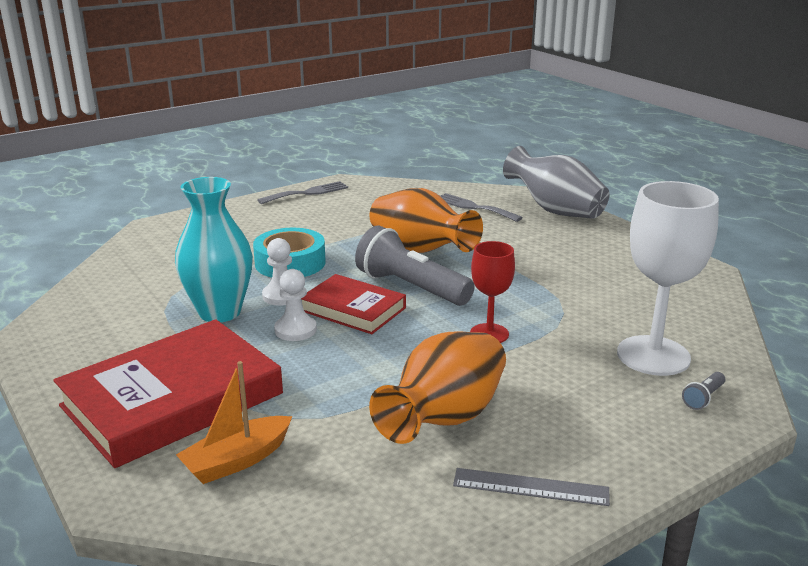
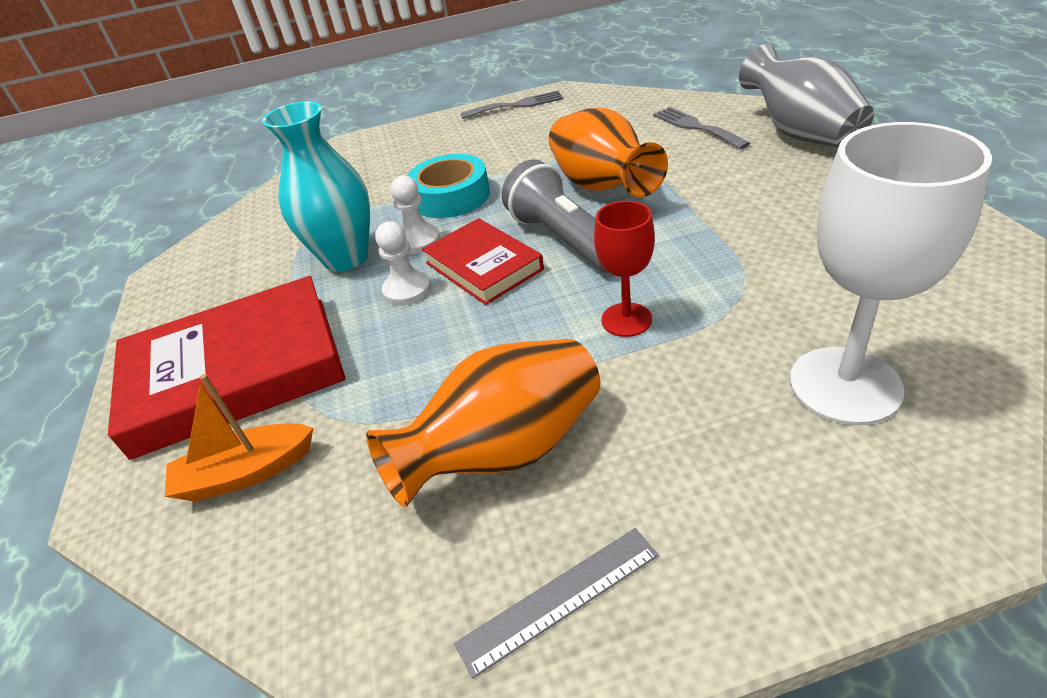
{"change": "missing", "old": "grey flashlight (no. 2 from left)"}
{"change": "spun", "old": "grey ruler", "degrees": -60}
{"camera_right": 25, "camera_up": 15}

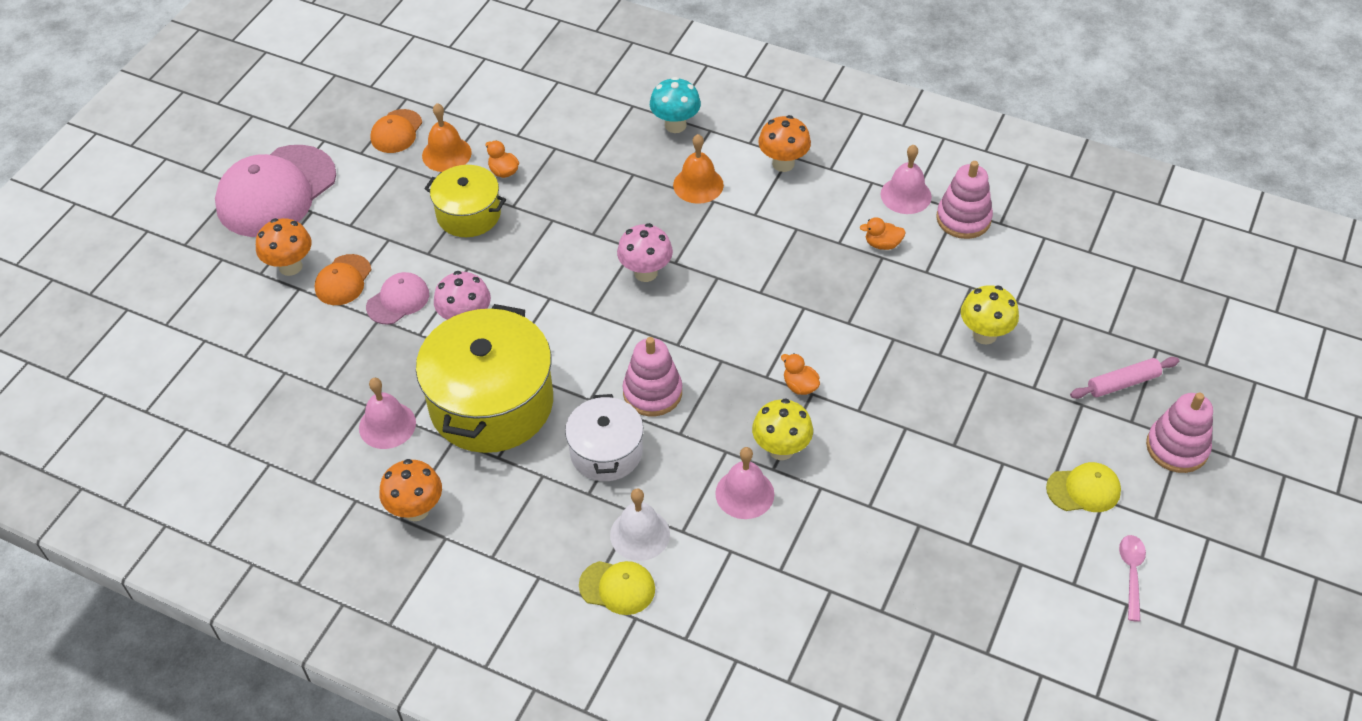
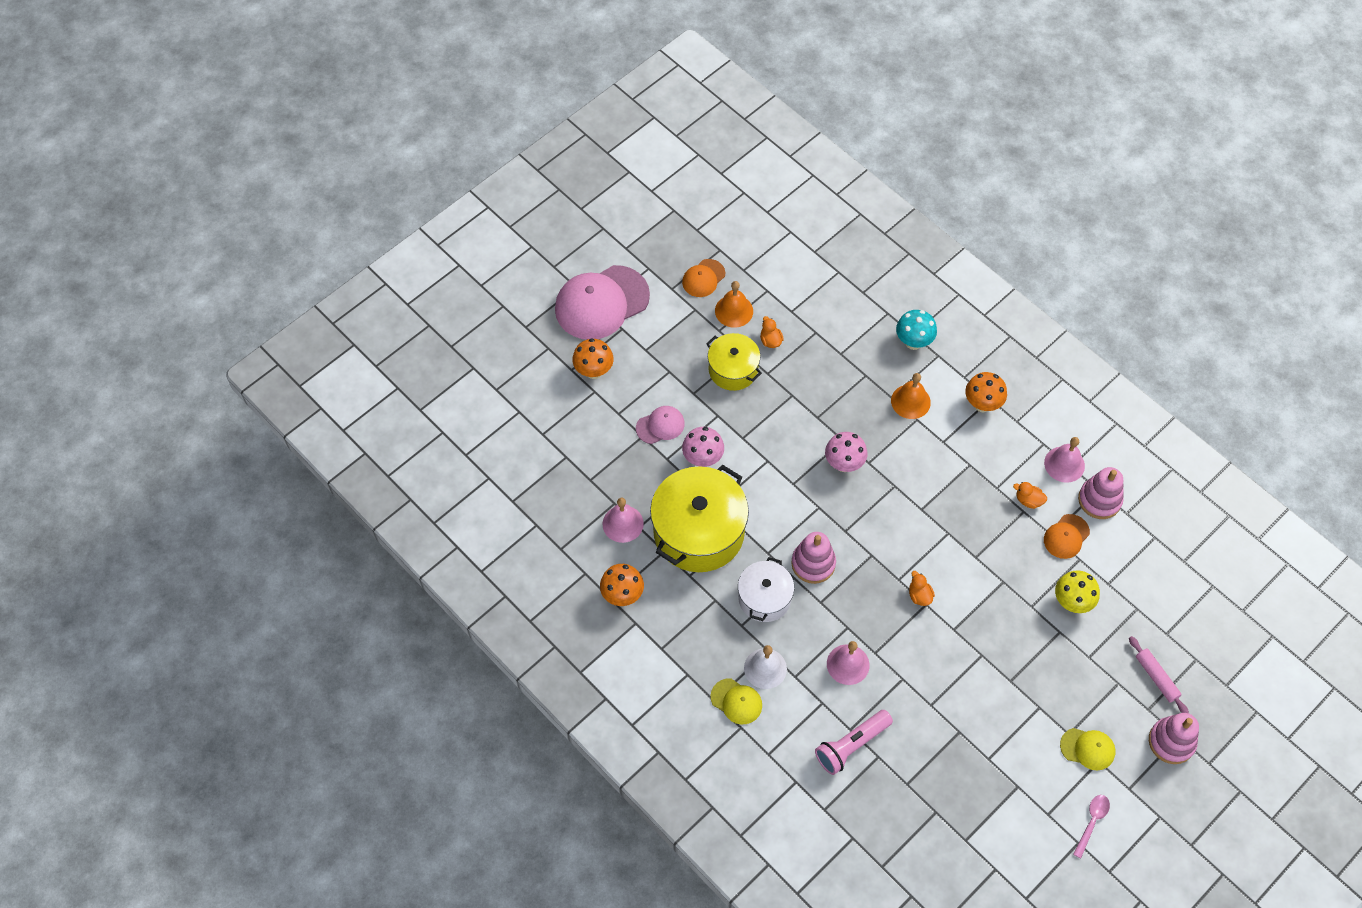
{"change": "missing", "old": "yellow mushroom (no. 1 from left)"}
{"change": "appeared", "new": "pink flashlight"}
{"change": "relocated", "old": "orange cap (no. 1 from left in the first image)", "new": "orange cap (no. 2 from left)"}
{"change": "spun", "old": "pink rolling pin", "degrees": 60}
{"camera_right": 20, "camera_up": 10}

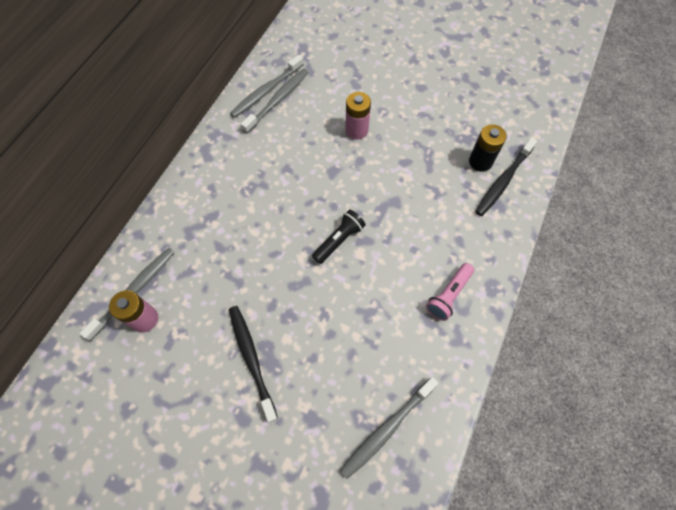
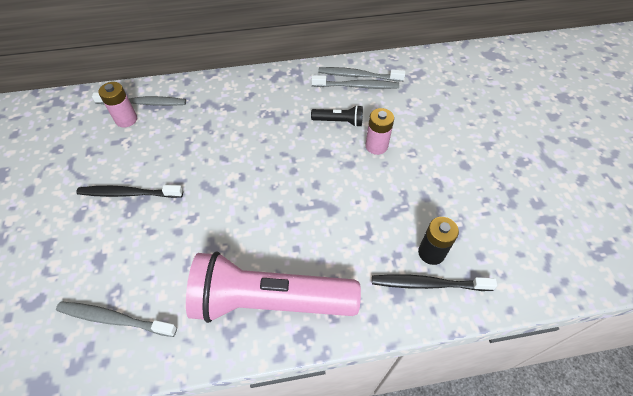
{"change": "relocated", "old": "black flashlight"}
{"change": "spun", "old": "black toothbrush (no. 1 from left)", "degrees": -120}
{"change": "size", "old": "pink flashlight", "factor": 2.36}
{"camera_right": 55, "camera_up": -10}

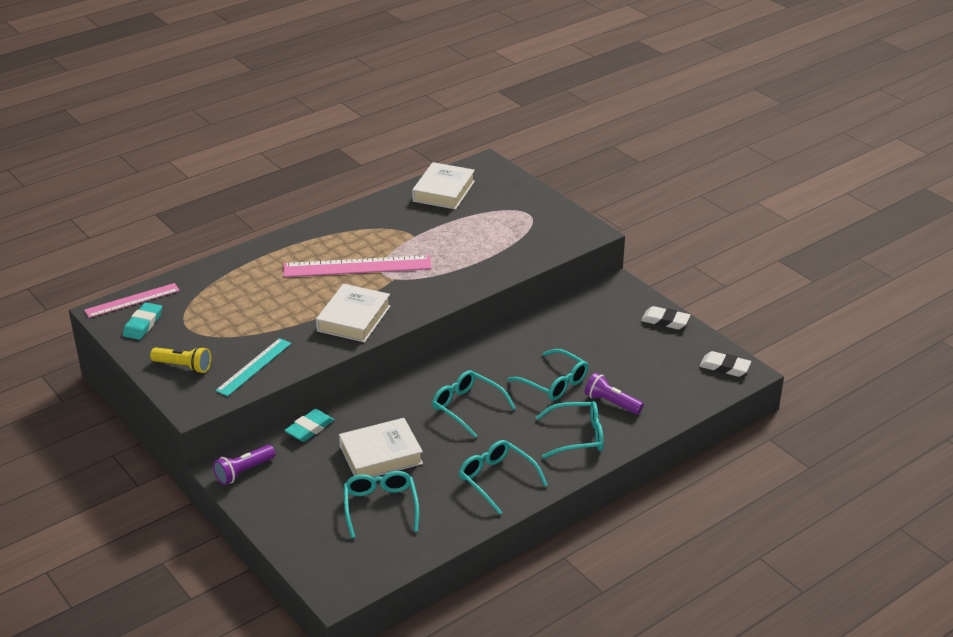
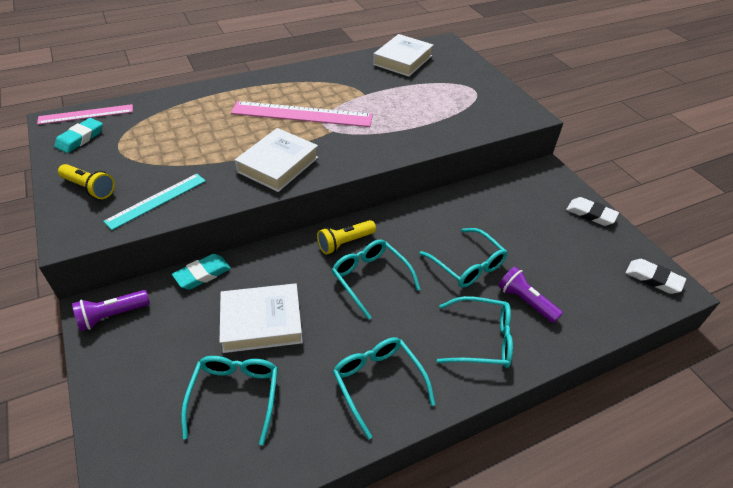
{"change": "appeared", "new": "yellow flashlight (no. 2 from left)"}
{"camera_right": 10, "camera_up": 10}

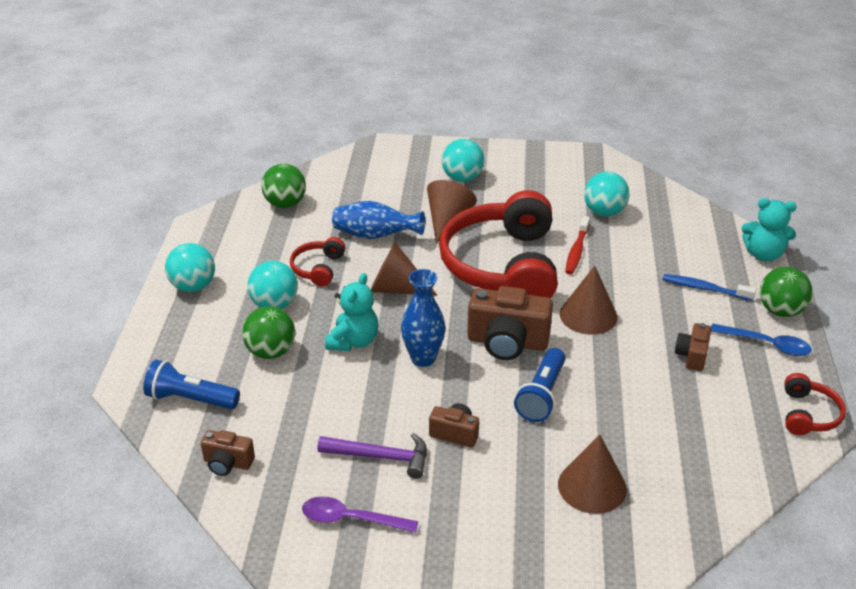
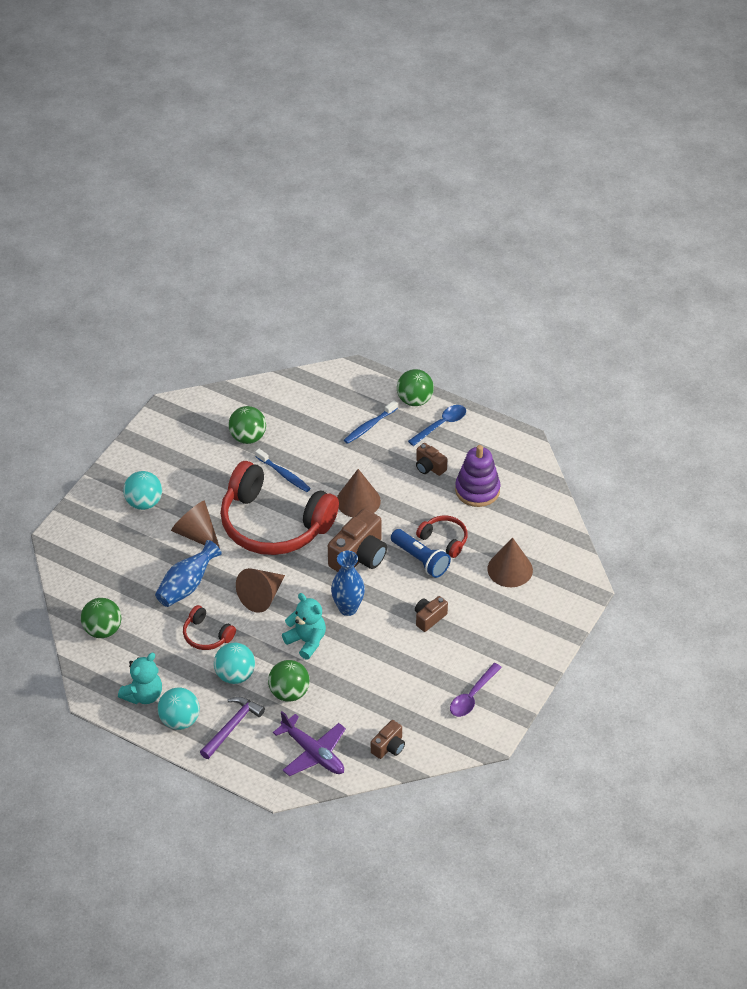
{"change": "appeared", "new": "purple stacking toy"}
{"change": "relocated", "old": "purple hammer"}
{"change": "relocated", "old": "turquoise teddy bear (no. 2 from left in the first image)", "new": "turquoise teddy bear (no. 1 from left)"}
{"change": "relocated", "old": "red headphones (no. 3 from left)"}
{"change": "exchanged", "old": "blue flashlight (no. 1 from left)", "new": "purple plane"}
{"change": "colour", "old": "red toothbrush", "new": "blue toothbrush (no. 1 from left)"}
{"change": "colour", "old": "turquoise ball (no. 4 from left)", "new": "green ball (no. 2 from left)"}
{"camera_right": -65, "camera_up": 10}

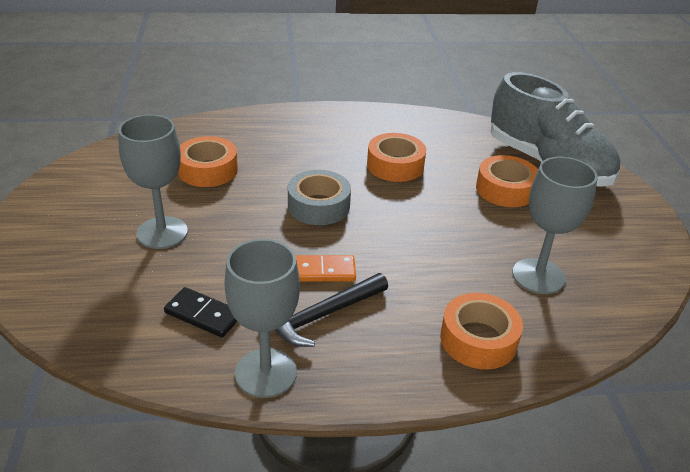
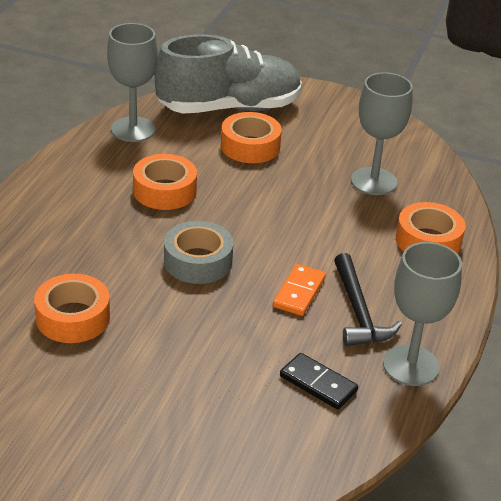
{"change": "relocated", "old": "grey goblet (no. 1 from left)"}
{"change": "spun", "old": "black domino", "degrees": 75}
{"camera_right": -65, "camera_up": 0}

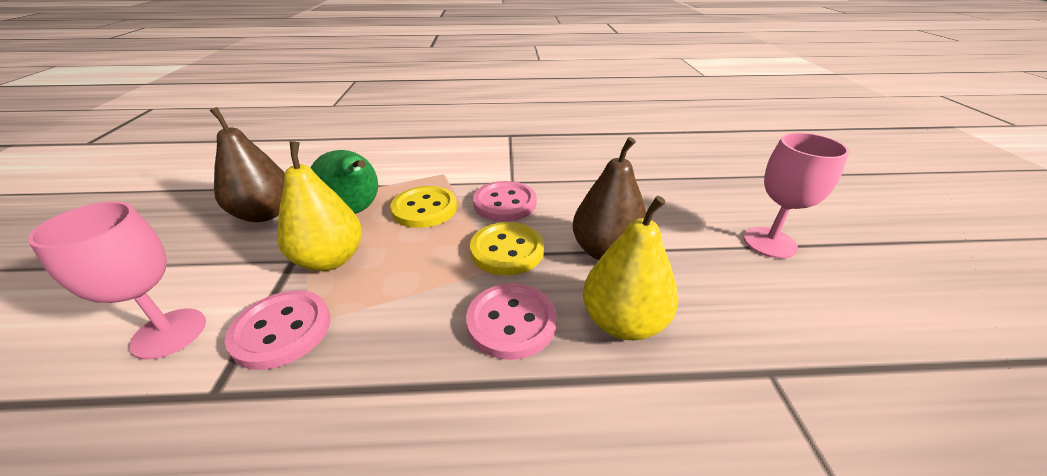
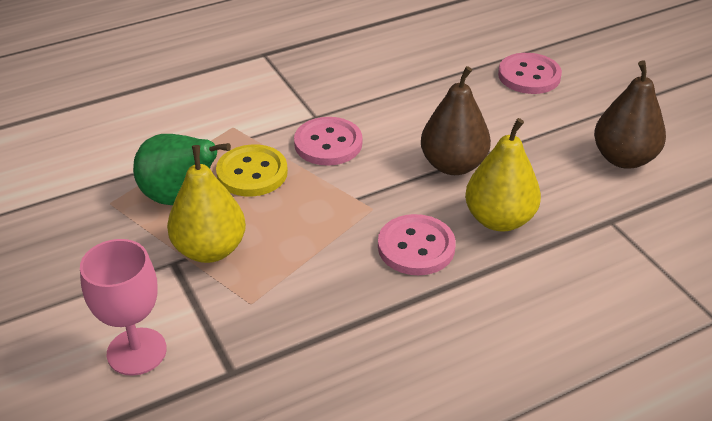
{"change": "missing", "old": "yellow button (no. 2 from left)"}
{"change": "missing", "old": "pink goblet (no. 2 from left)"}
{"change": "relocated", "old": "brown pear (no. 1 from left in the first image)", "new": "brown pear (no. 2 from left)"}
{"change": "relocated", "old": "pink button (no. 1 from left in the first image)", "new": "pink button (no. 3 from left)"}
{"camera_right": -25, "camera_up": 5}

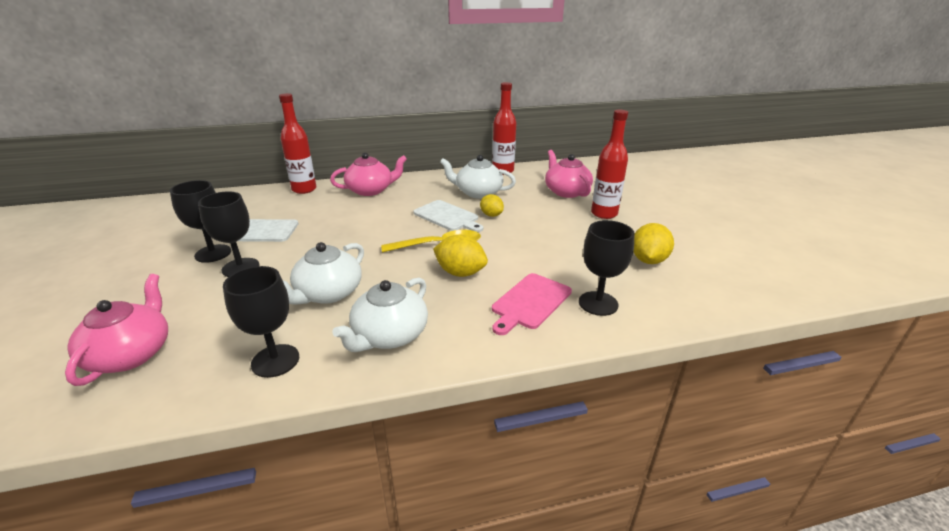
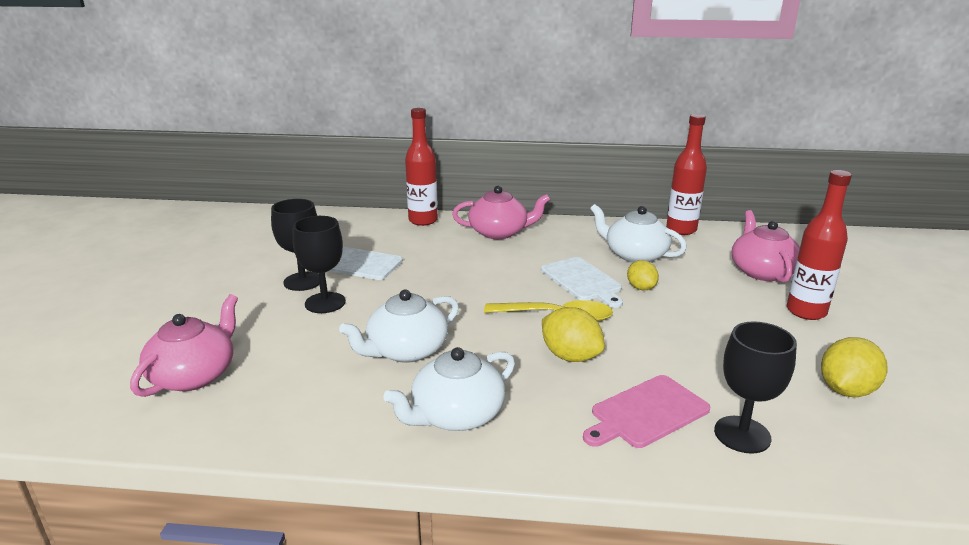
{"change": "missing", "old": "black goblet (no. 3 from left)"}
{"camera_right": 20, "camera_up": -5}

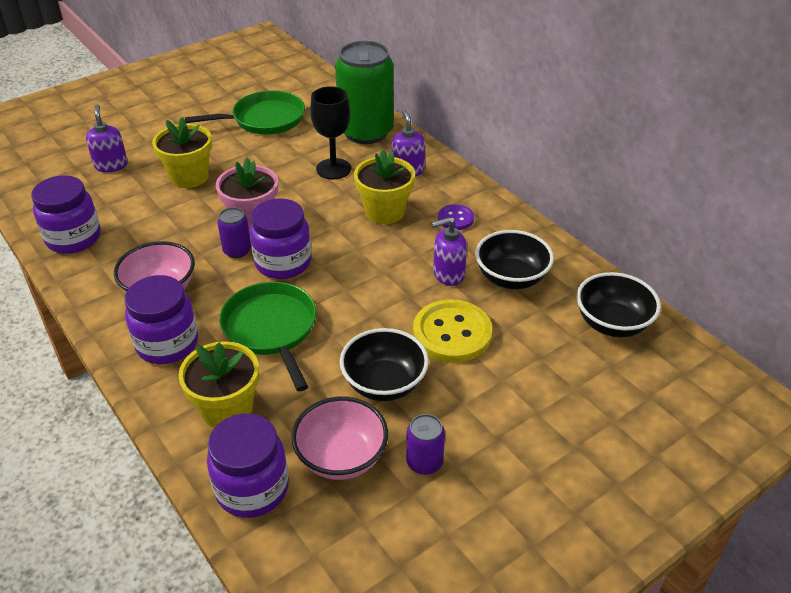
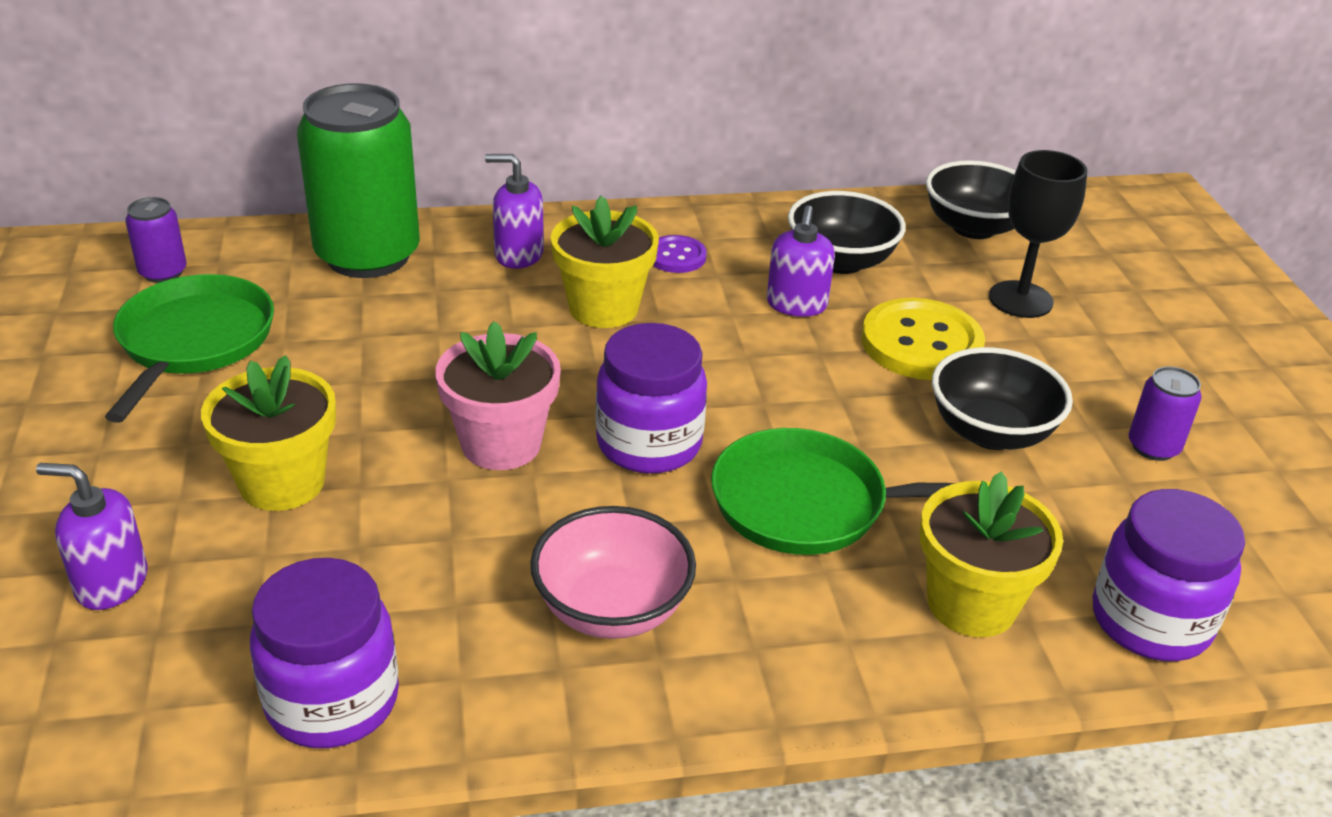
{"change": "missing", "old": "purple jar (no. 2 from left)"}
{"change": "missing", "old": "pink bowl (no. 2 from left)"}
{"change": "relocated", "old": "purple can (no. 1 from left)"}
{"change": "relocated", "old": "black goblet"}
{"camera_right": -65, "camera_up": -5}

